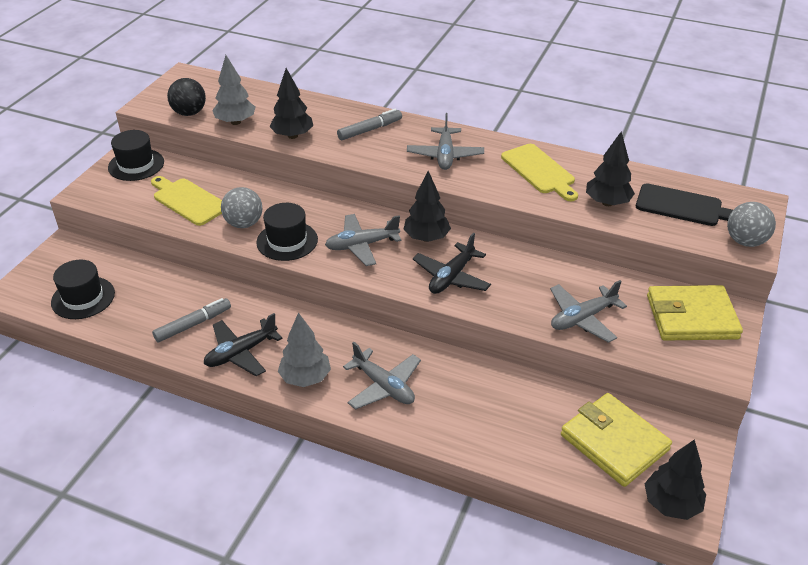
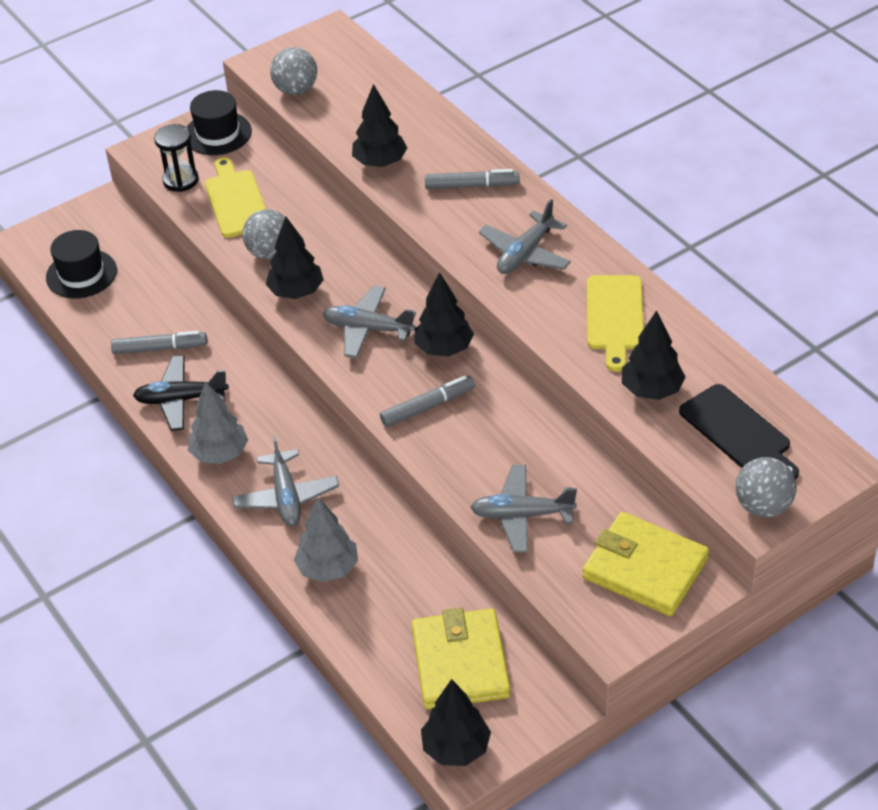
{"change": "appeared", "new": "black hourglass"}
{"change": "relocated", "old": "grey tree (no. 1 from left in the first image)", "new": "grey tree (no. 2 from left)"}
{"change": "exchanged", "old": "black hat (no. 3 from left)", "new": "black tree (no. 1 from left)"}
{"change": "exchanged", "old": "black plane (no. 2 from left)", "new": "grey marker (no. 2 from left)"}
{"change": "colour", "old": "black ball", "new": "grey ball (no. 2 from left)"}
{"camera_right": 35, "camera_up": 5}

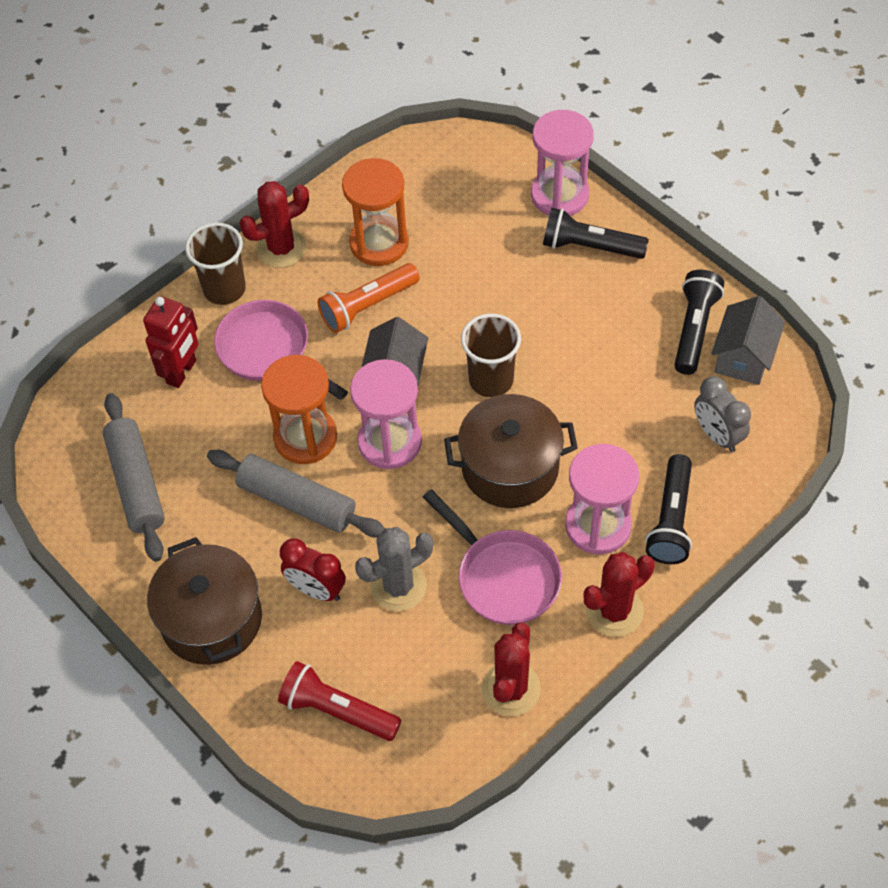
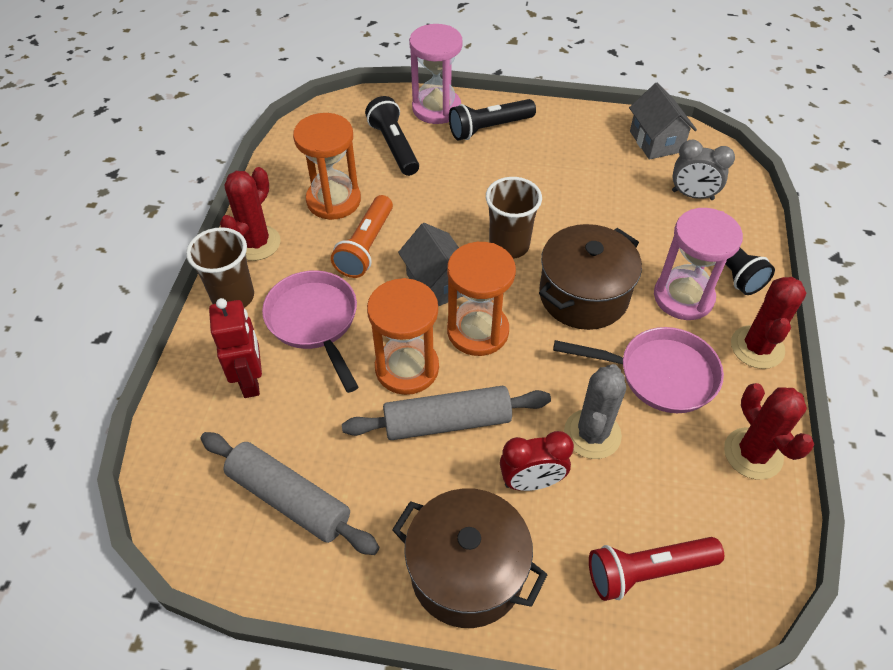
{"change": "relocated", "old": "black flashlight (no. 3 from left in the first image)", "new": "black flashlight (no. 1 from left)"}
{"change": "colour", "old": "pink hourglass (no. 1 from left)", "new": "orange hourglass (no. 3 from left)"}
{"change": "spun", "old": "pink pan (no. 1 from left)", "degrees": 60}
{"camera_right": -40, "camera_up": -5}

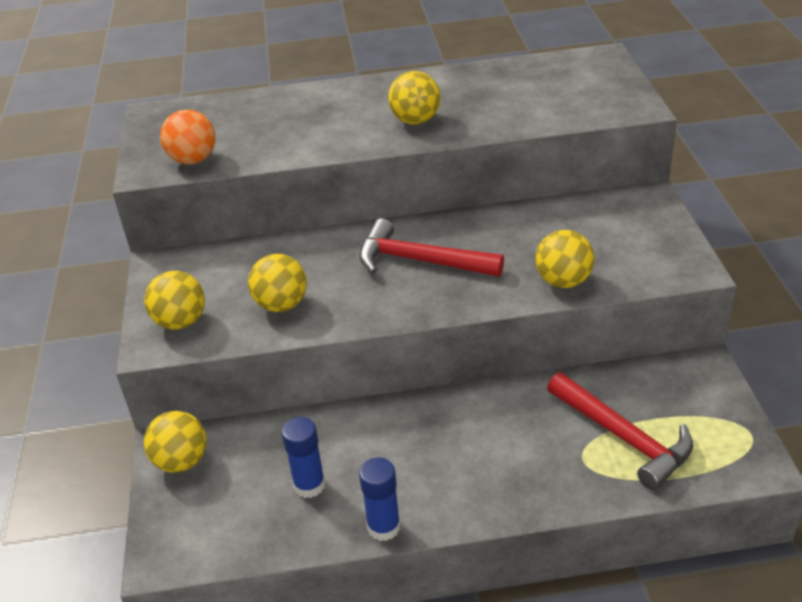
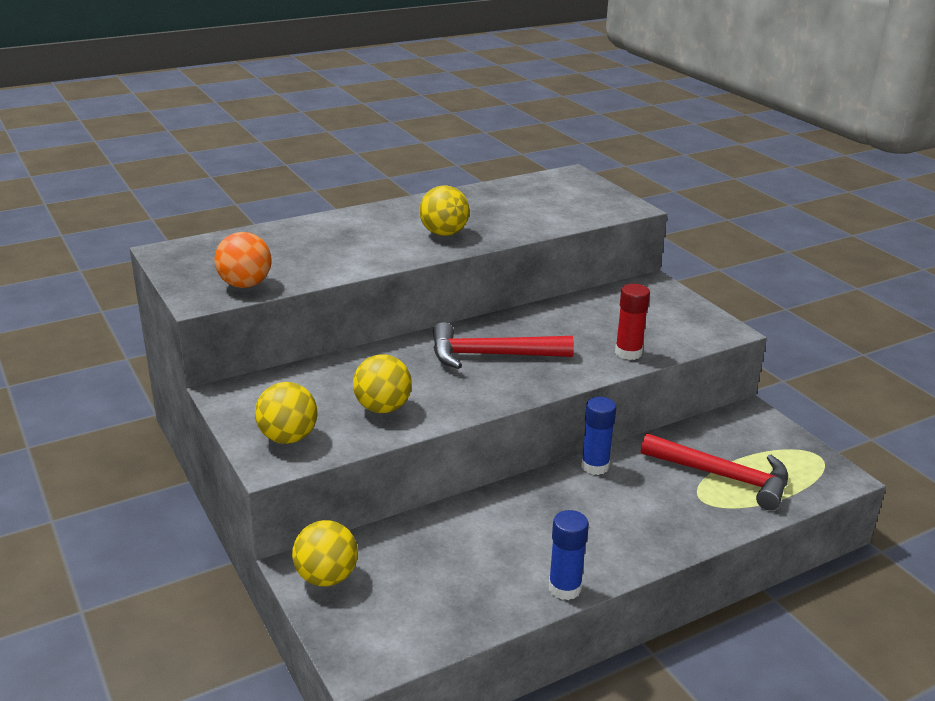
{"change": "relocated", "old": "blue glue stick (no. 1 from left in the first image)", "new": "blue glue stick (no. 2 from left)"}
{"change": "exchanged", "old": "yellow ball (no. 5 from left)", "new": "red glue stick"}
{"camera_right": -25, "camera_up": -10}

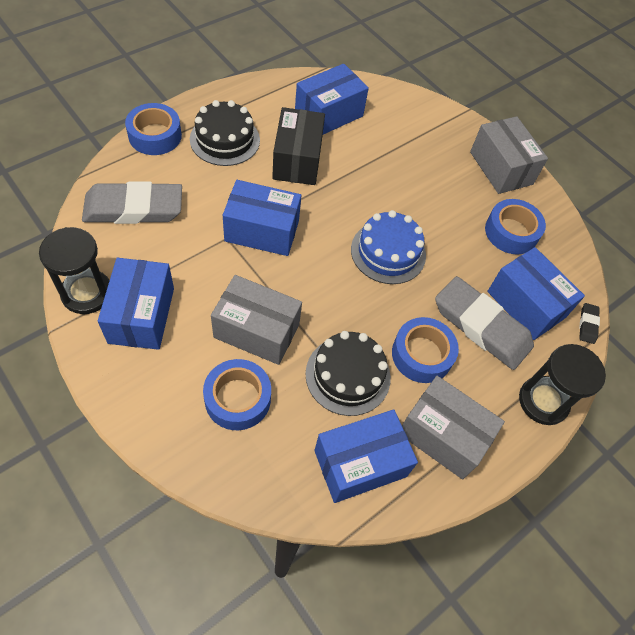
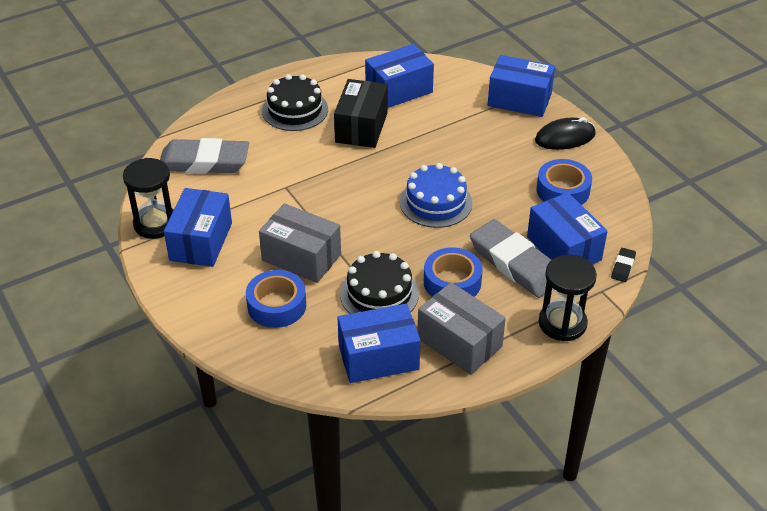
{"change": "missing", "old": "blue tape (no. 1 from left)"}
{"change": "relocated", "old": "blue box (no. 2 from left in the first image)", "new": "blue box (no. 4 from left)"}
{"change": "exchanged", "old": "grey box (no. 3 from left)", "new": "black mouse"}
{"camera_right": 15, "camera_up": -15}

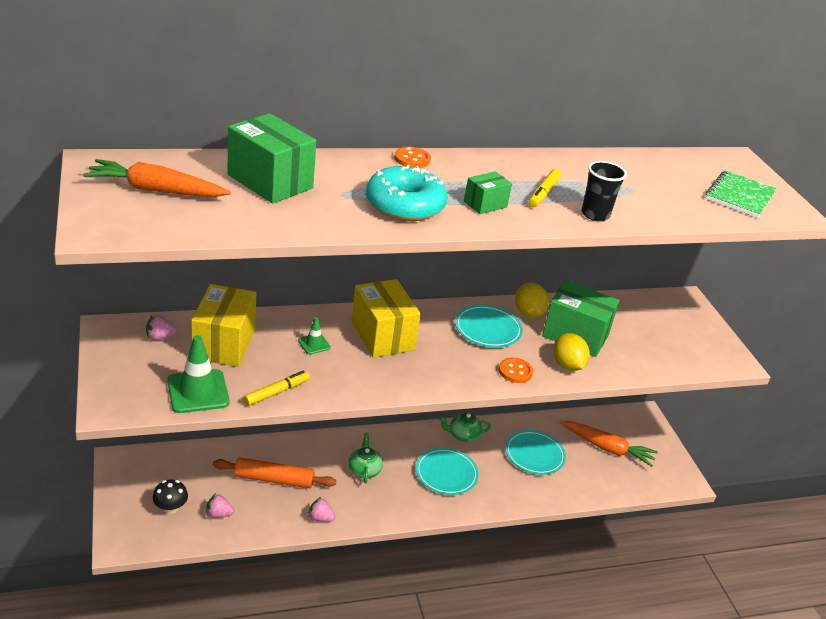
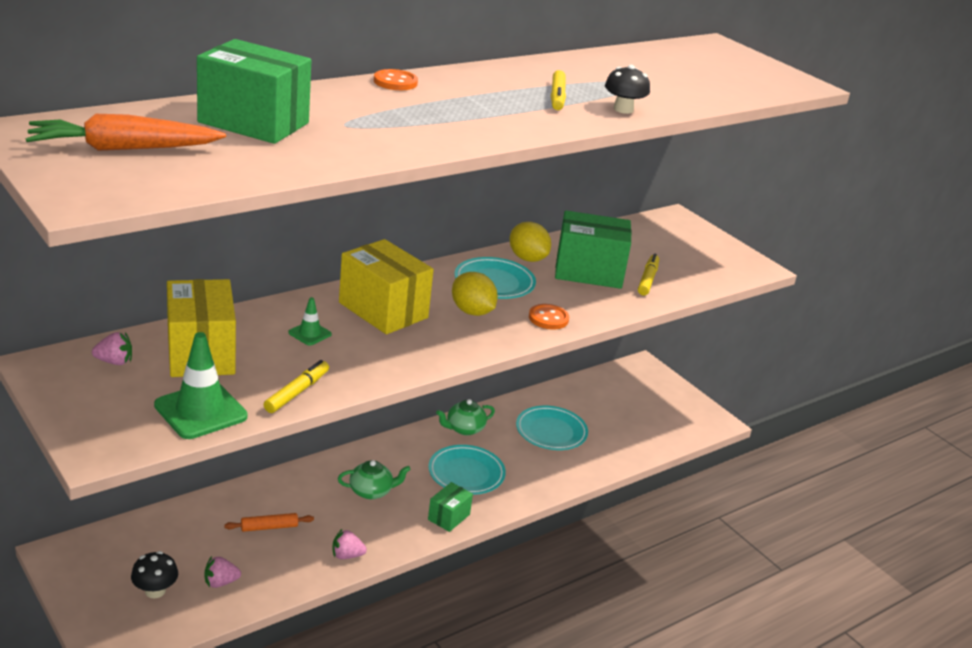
{"change": "missing", "old": "turquoise donut"}
{"change": "missing", "old": "orange carrot (no. 2 from left)"}
{"change": "missing", "old": "green notebook"}
{"change": "appeared", "new": "yellow marker (no. 3 from left)"}
{"change": "relocated", "old": "green box (no. 2 from left)"}
{"change": "relocated", "old": "yellow lemon (no. 2 from left in the first image)", "new": "yellow lemon (no. 1 from left)"}
{"change": "exchanged", "old": "black cup", "new": "black mushroom (no. 2 from left)"}
{"change": "spun", "old": "pink strawberry (no. 1 from left)", "degrees": -150}
{"change": "spun", "old": "green teapot (no. 1 from left)", "degrees": 105}
{"change": "size", "old": "orange rolling pin", "factor": 0.56}
{"camera_right": -20, "camera_up": -5}

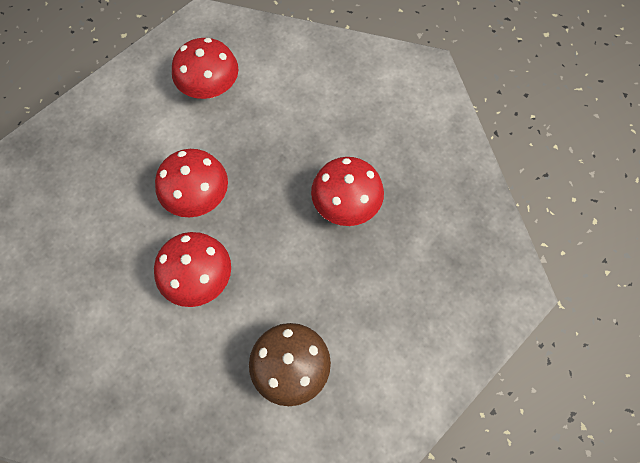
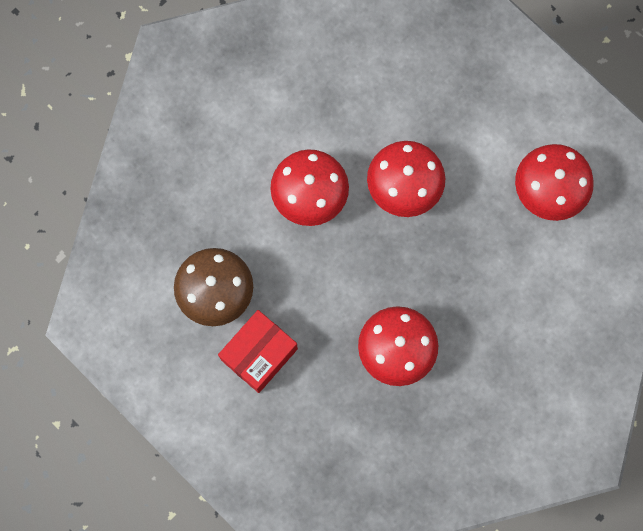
{"change": "appeared", "new": "red box"}
{"camera_right": 90, "camera_up": 10}

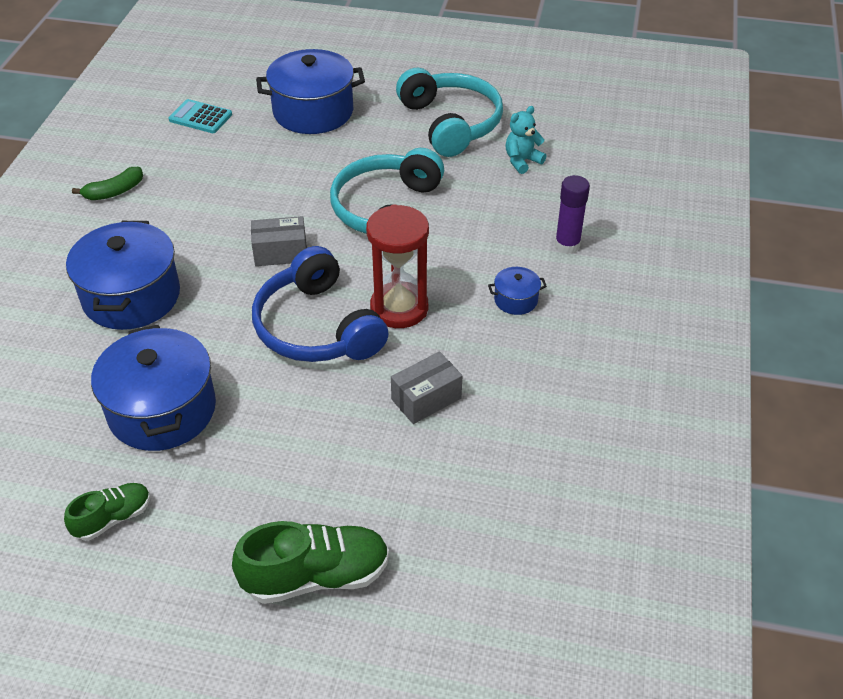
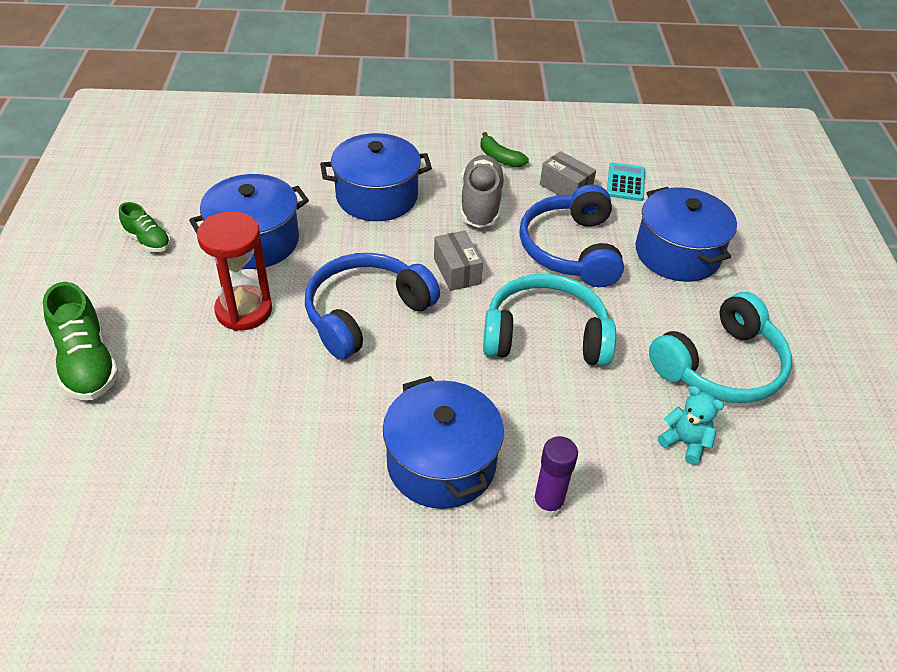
{"change": "appeared", "new": "grey shoe"}
{"change": "appeared", "new": "blue headphones (no. 2 from left)"}
{"change": "relocated", "old": "red hourglass"}
{"change": "relocated", "old": "grey box (no. 2 from left)"}
{"change": "size", "old": "blue pot (no. 4 from left in the first image)", "factor": 2.23}
{"camera_right": 75, "camera_up": 0}

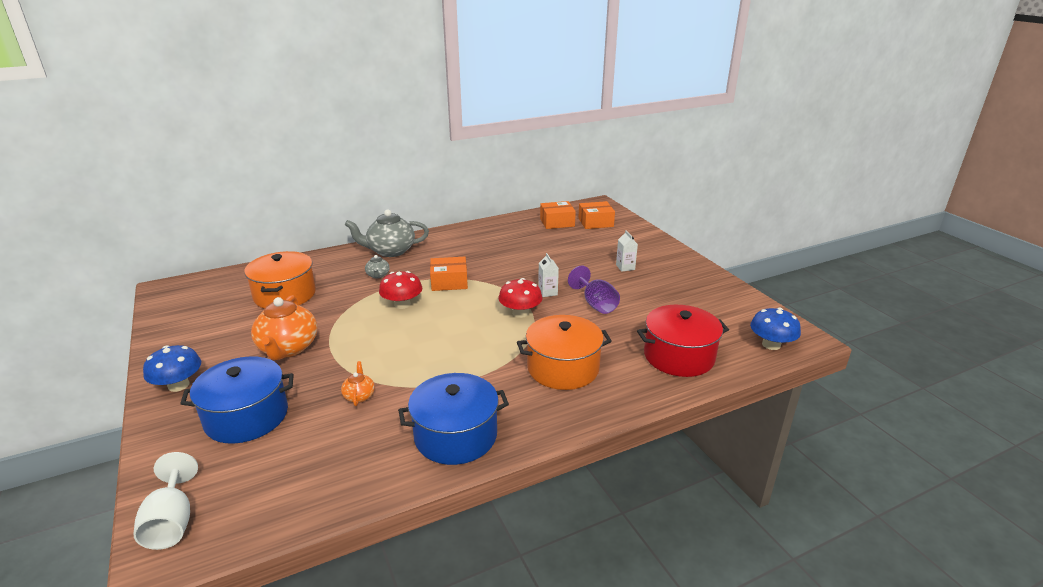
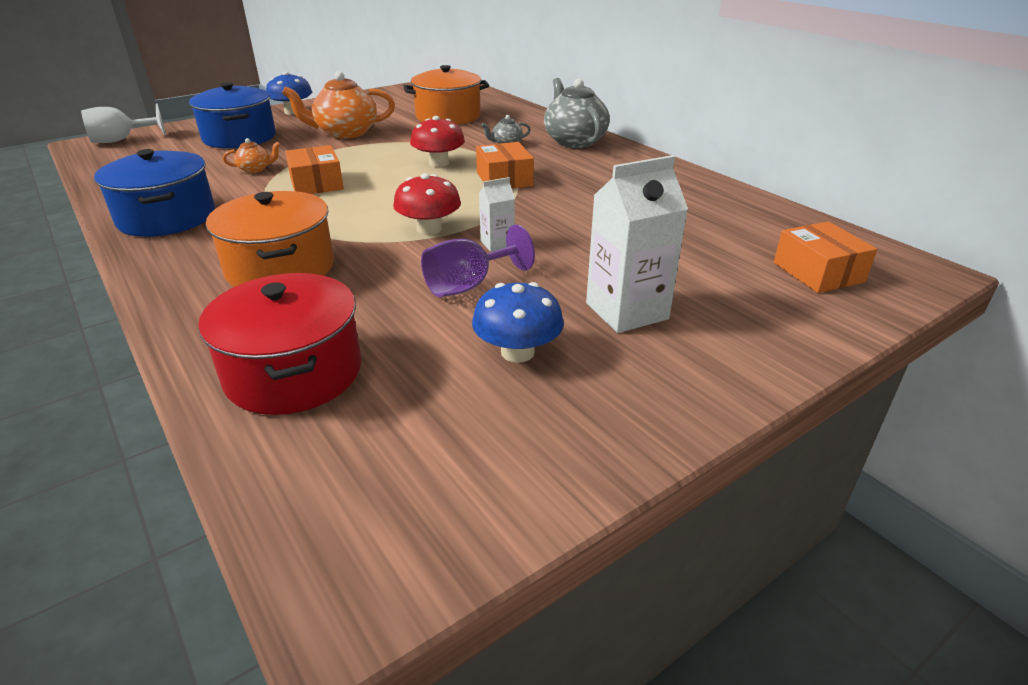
{"change": "relocated", "old": "orange box (no. 2 from left in the first image)", "new": "orange box (no. 1 from left)"}
{"change": "relocated", "old": "blue mushroom (no. 2 from left)"}
{"change": "size", "old": "white carton (no. 2 from left)", "factor": 1.94}
{"camera_right": 80, "camera_up": 5}

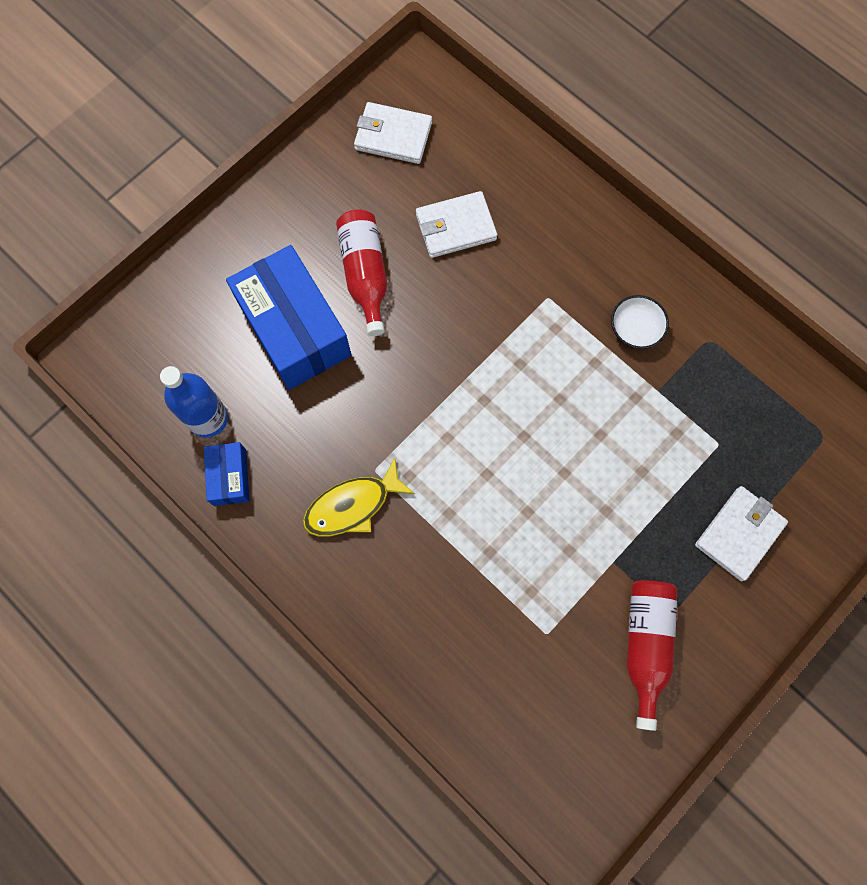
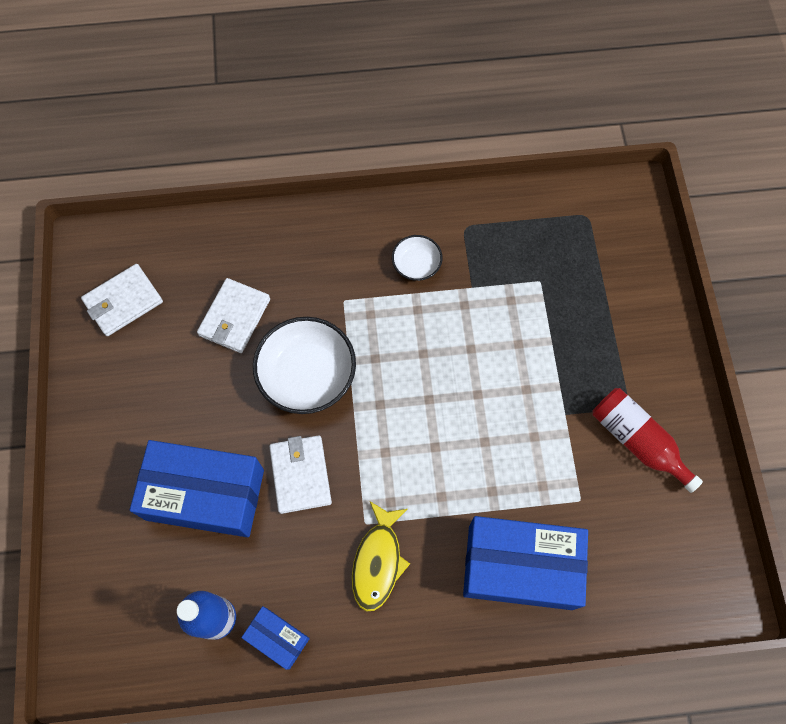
{"change": "missing", "old": "red bottle (no. 1 from left)"}
{"change": "appeared", "new": "white bowl (no. 1 from left)"}
{"change": "appeared", "new": "blue box (no. 3 from left)"}
{"change": "relocated", "old": "white wallet (no. 3 from left)"}
{"camera_right": -50, "camera_up": -5}

